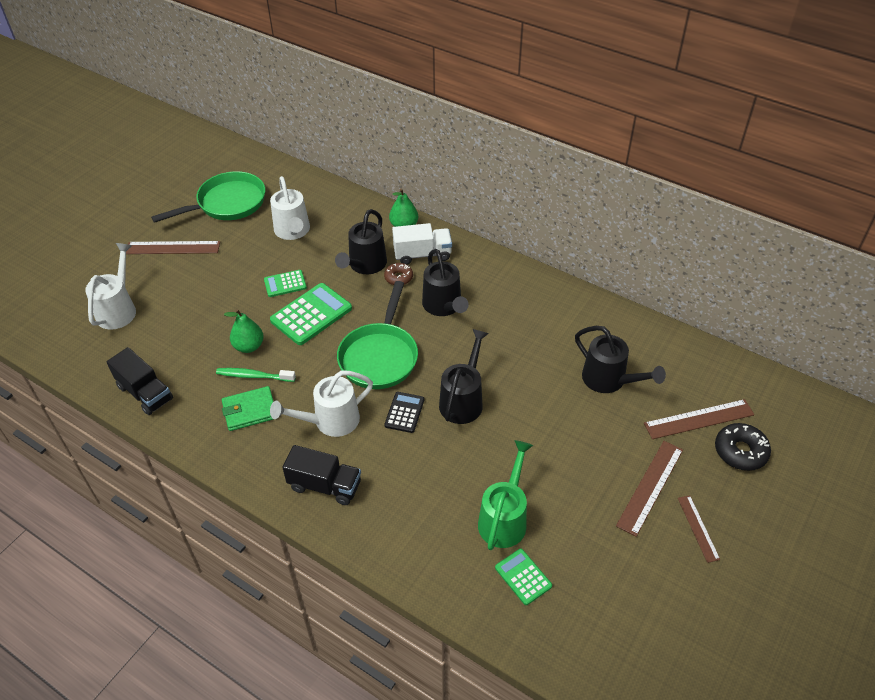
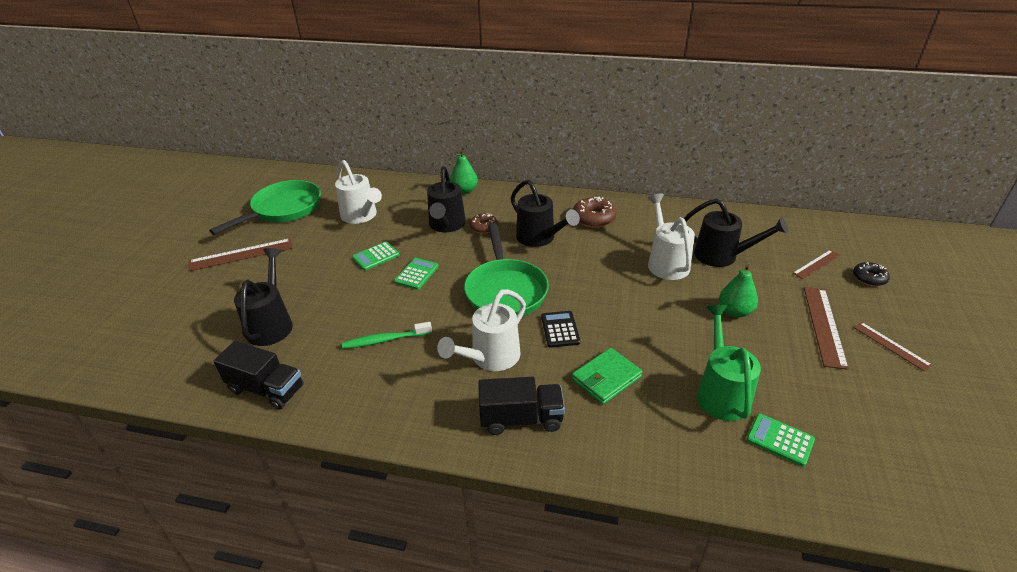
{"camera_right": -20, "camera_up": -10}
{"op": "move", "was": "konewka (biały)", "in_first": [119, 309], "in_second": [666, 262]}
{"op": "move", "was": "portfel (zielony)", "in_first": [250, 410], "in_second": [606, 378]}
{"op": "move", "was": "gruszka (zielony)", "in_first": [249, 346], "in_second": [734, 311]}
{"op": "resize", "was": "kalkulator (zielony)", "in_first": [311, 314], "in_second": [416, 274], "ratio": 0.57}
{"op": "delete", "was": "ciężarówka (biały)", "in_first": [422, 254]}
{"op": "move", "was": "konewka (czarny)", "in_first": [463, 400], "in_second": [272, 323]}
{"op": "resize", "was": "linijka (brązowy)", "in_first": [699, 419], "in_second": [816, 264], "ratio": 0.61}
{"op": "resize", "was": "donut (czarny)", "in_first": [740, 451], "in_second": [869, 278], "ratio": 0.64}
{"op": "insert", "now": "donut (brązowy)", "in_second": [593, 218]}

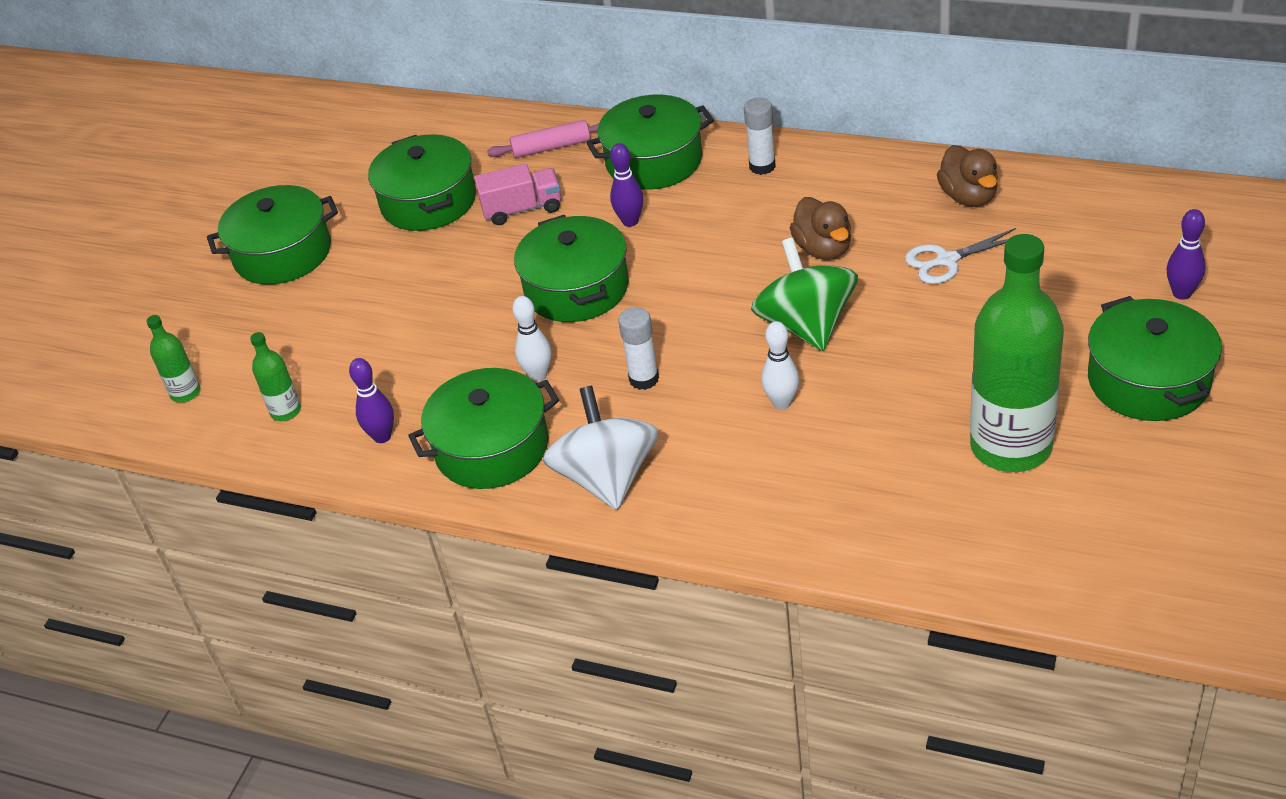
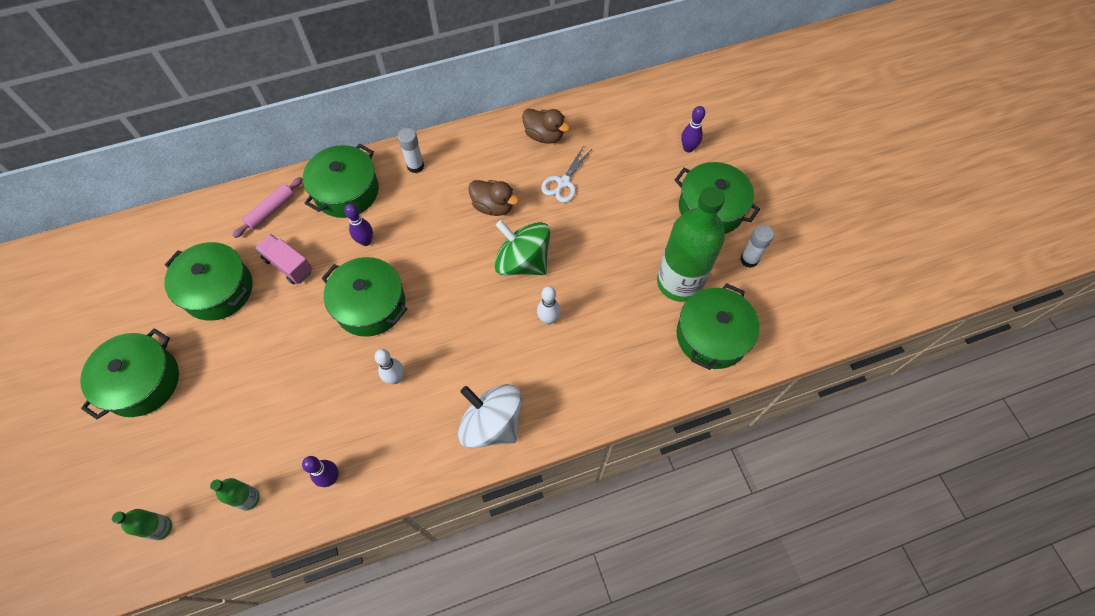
{"camera_right": -45, "camera_up": 20}
{"op": "move", "was": "garnek (zielony)", "in_first": [492, 447], "in_second": [712, 336]}
{"op": "rotate", "was": "ciężarówka (różowy)", "in_first": [522, 209], "in_second": [289, 265], "clockwise": -90}
{"op": "move", "was": "klej w sztyfcie (biały)", "in_first": [644, 379], "in_second": [749, 259]}

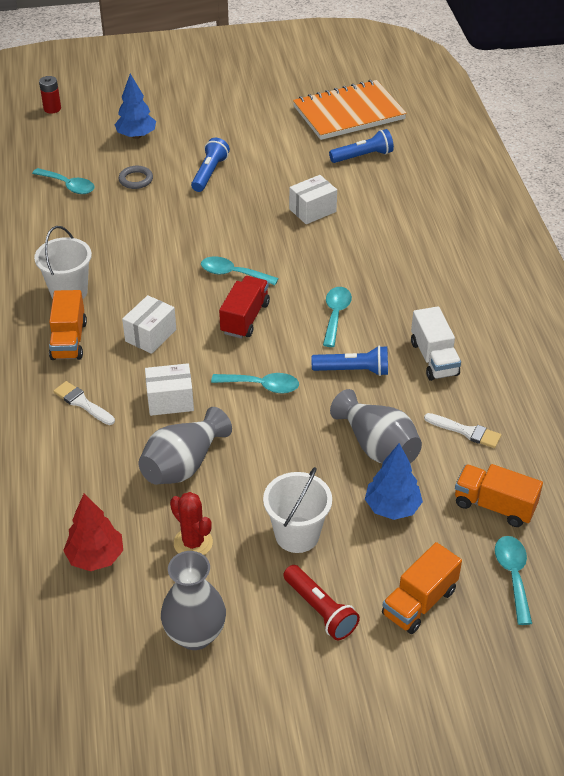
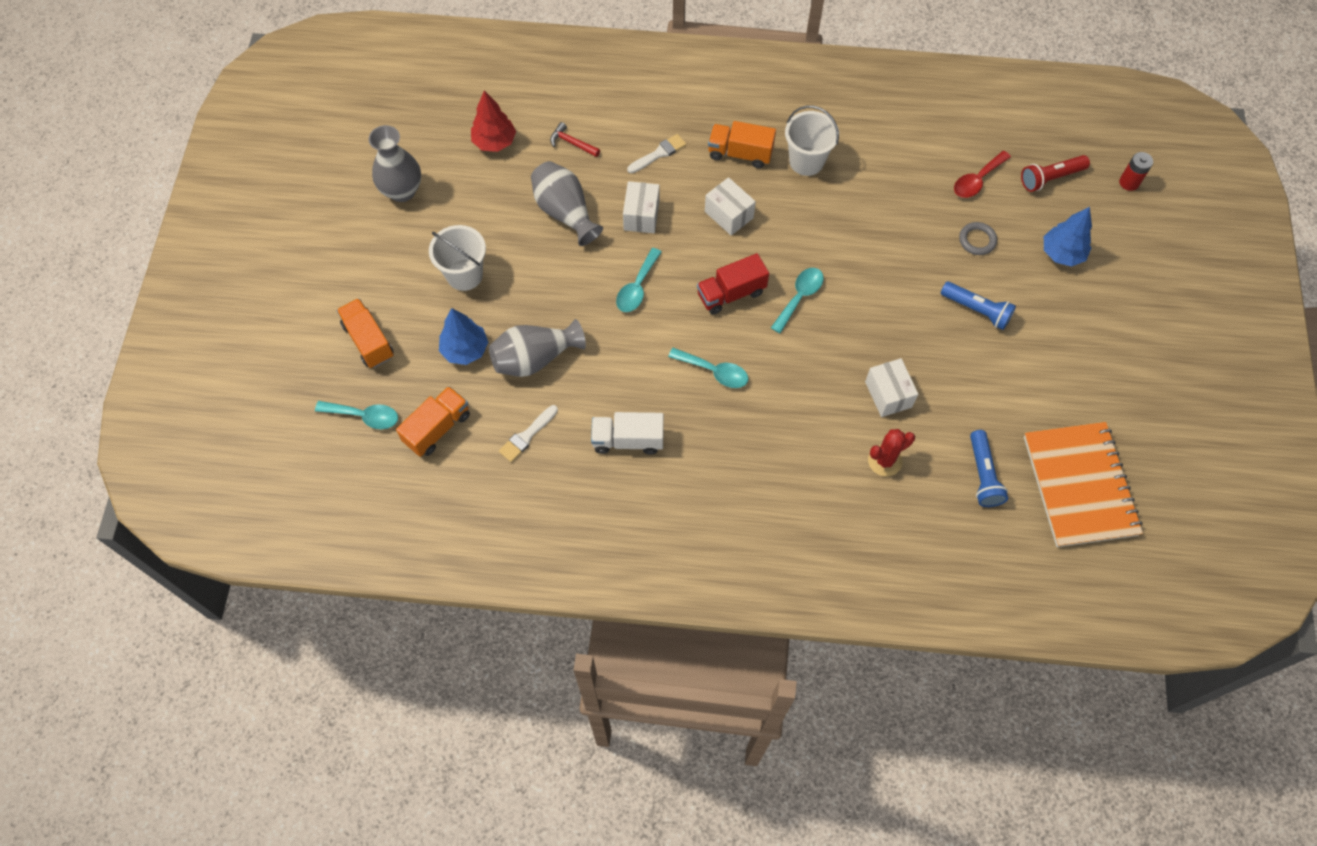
{"camera_right": 105, "camera_up": 20}
{"op": "recolor", "was": "łyżka (turkusowy)", "now": "łyżka (czerwony)", "in_first": [68, 186], "in_second": [977, 180]}
{"op": "move", "was": "kaktus (czerwony)", "in_first": [193, 543], "in_second": [885, 461]}
{"op": "rotate", "was": "ciężarówka (czerwony)", "in_first": [245, 318], "in_second": [731, 293], "clockwise": 120}
{"op": "move", "was": "latarka (czerwony)", "in_first": [320, 610], "in_second": [1050, 178]}
{"op": "delete", "was": "latarka (niebieski)", "in_first": [353, 370]}
{"op": "insert", "now": "młotek (czerwony)", "in_second": [572, 143]}

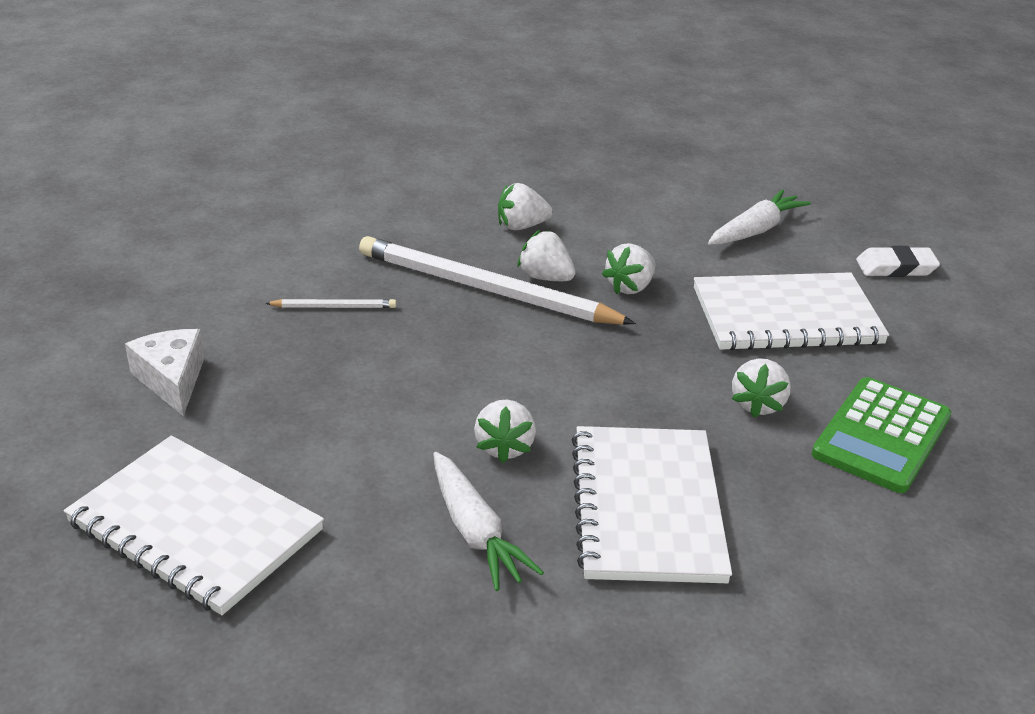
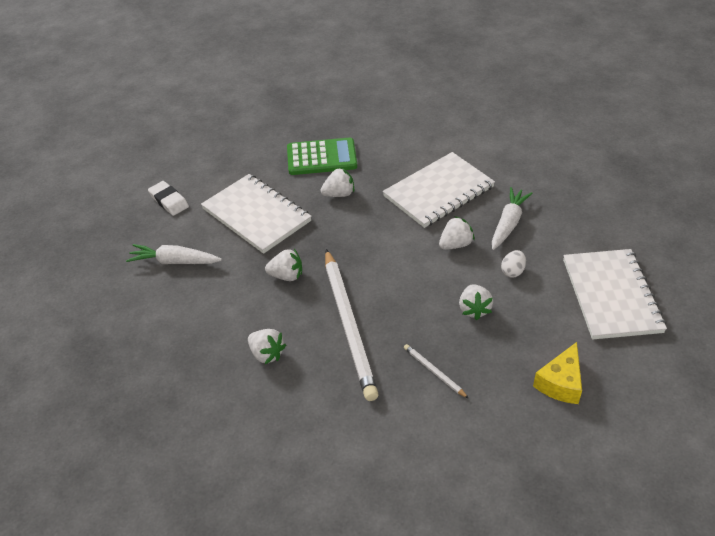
{"camera_right": -125, "camera_up": 10}
{"op": "recolor", "was": "ser (biały)", "now": "ser (żółty)", "in_first": [172, 380], "in_second": [560, 383]}
{"op": "move", "was": "truskawka (biały)", "in_first": [545, 277], "in_second": [474, 309]}
{"op": "insert", "now": "jajko (biały)", "in_second": [512, 271]}

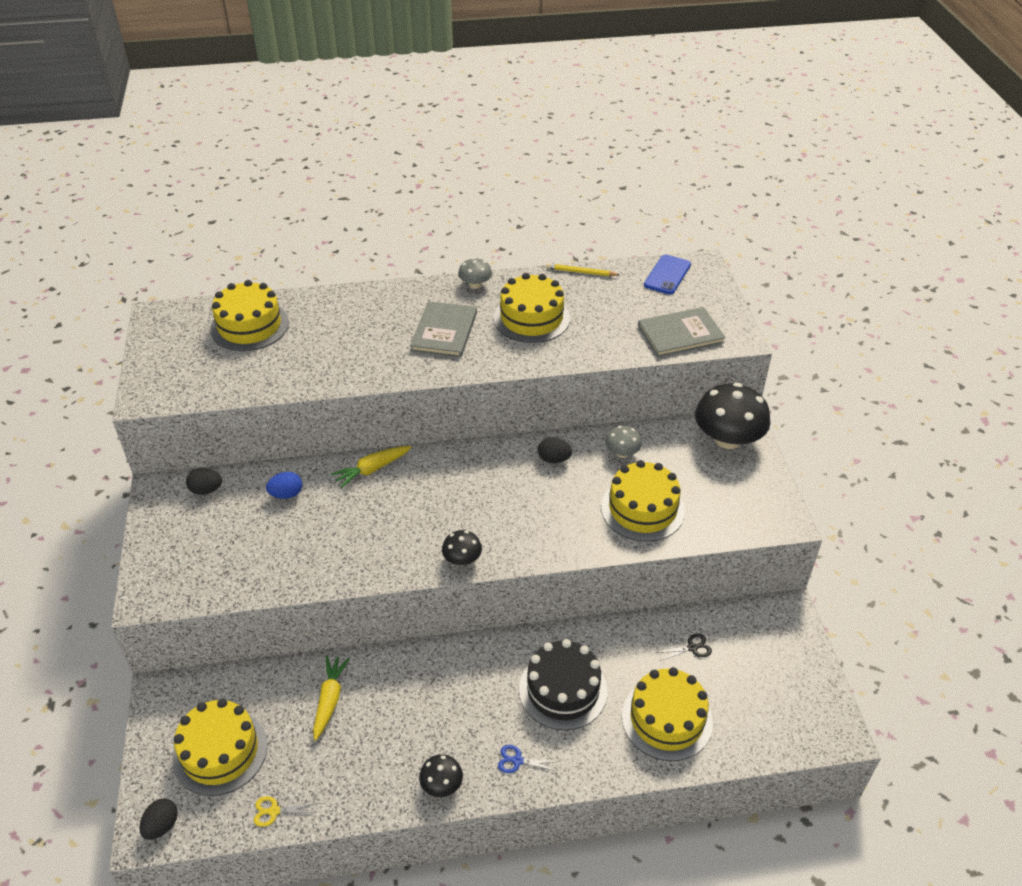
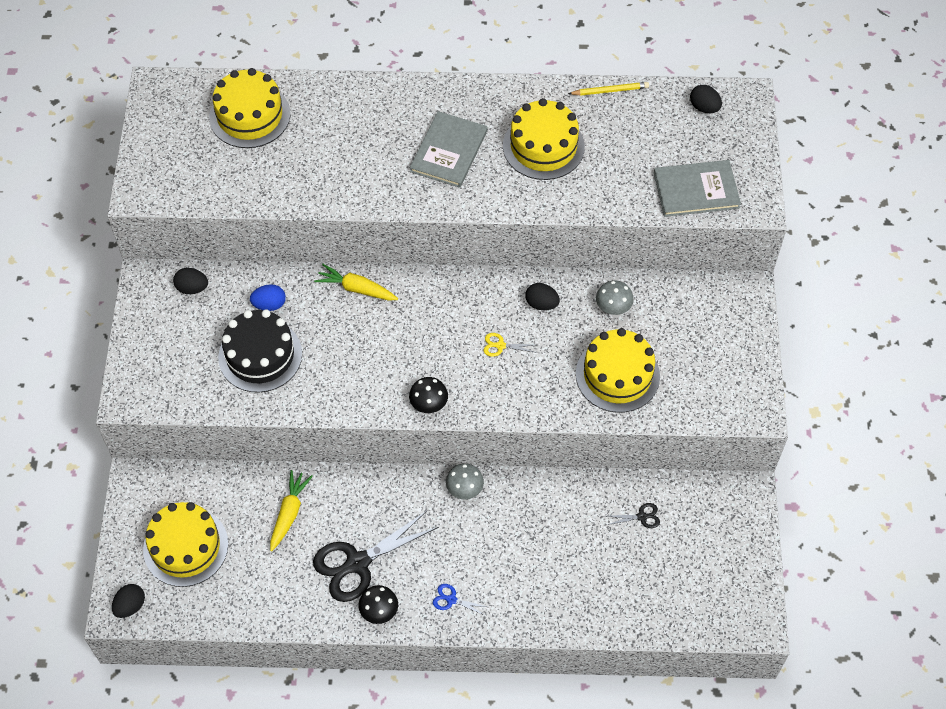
{"camera_right": 10, "camera_up": 15}
{"op": "move", "was": "nożyczki (żółty)", "in_first": [274, 811], "in_second": [500, 346]}
{"op": "rotate", "was": "marchewka (żółty)", "in_first": [371, 469], "in_second": [356, 288], "clockwise": 45}
{"op": "move", "was": "grzyb (szary)", "in_first": [475, 284], "in_second": [464, 488]}
{"op": "move", "was": "tort (czarny)", "in_first": [563, 690], "in_second": [260, 355]}
{"op": "rotate", "was": "ołówek (żółty)", "in_first": [581, 272], "in_second": [610, 90], "clockwise": 150}
{"op": "delete", "was": "tort (żółty)", "in_first": [667, 719]}
{"op": "replace", "was": "telefon (niebieski)", "now": "jajko (czarny)", "in_first": [667, 275], "in_second": [704, 107]}
{"op": "delete", "was": "grzyb (czarny)", "in_first": [728, 439]}
{"op": "insert", "now": "nożyczki (czarny)", "in_second": [357, 563]}

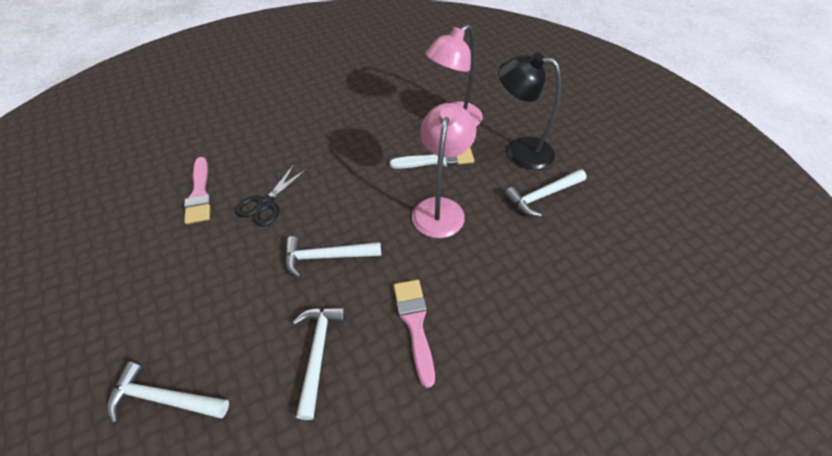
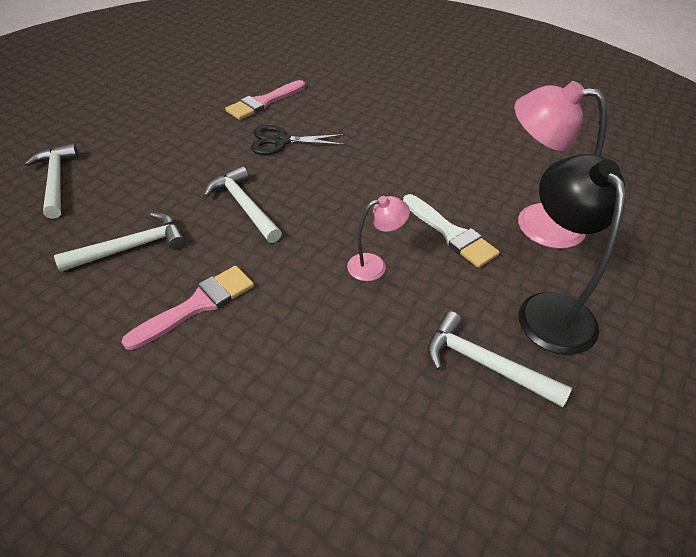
{"camera_right": 60, "camera_up": -5}
{"op": "resize", "was": "lampka (różowy)", "in_first": [440, 208], "in_second": [375, 265], "ratio": 0.54}

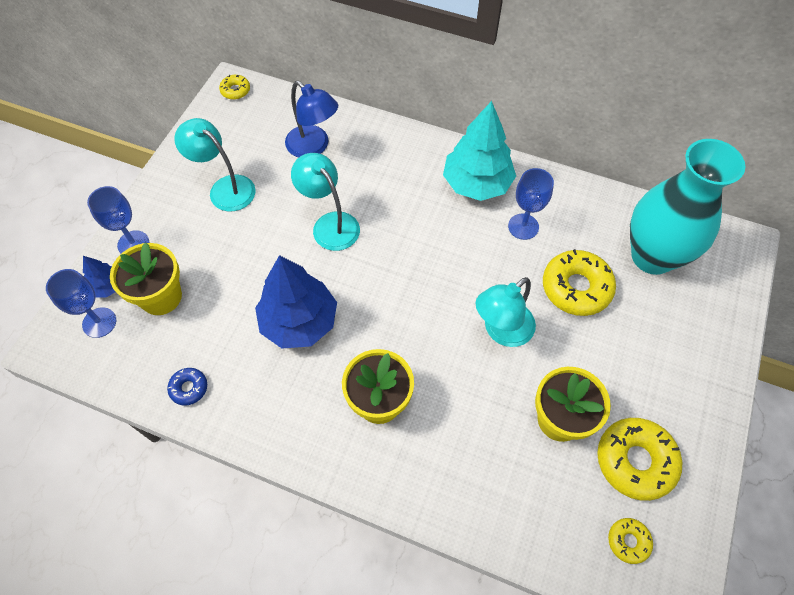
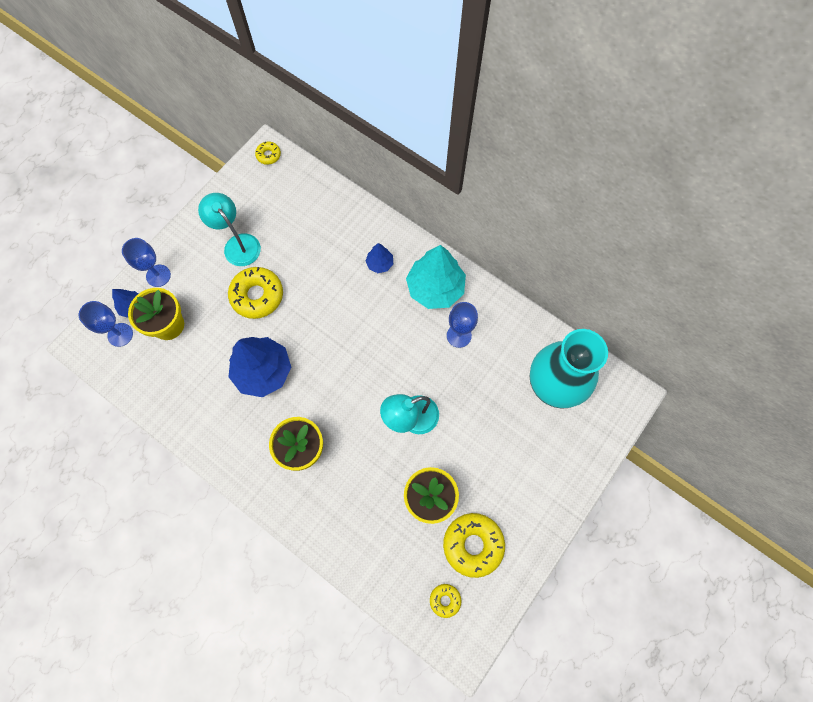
{"camera_right": 15, "camera_up": 10}
{"op": "delete", "was": "donut (niebieski)", "in_first": [189, 388]}
{"op": "delete", "was": "lampka (niebieski)", "in_first": [313, 147]}
{"op": "delete", "was": "lampka (turkusowy)", "in_first": [330, 224]}
{"op": "move", "was": "donut (żółty)", "in_first": [576, 288], "in_second": [257, 296]}
{"op": "insert", "now": "drzewko (niebieski)", "in_second": [380, 263]}

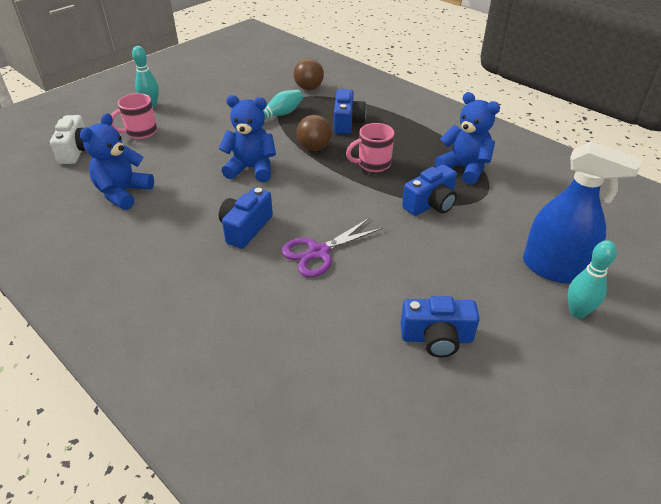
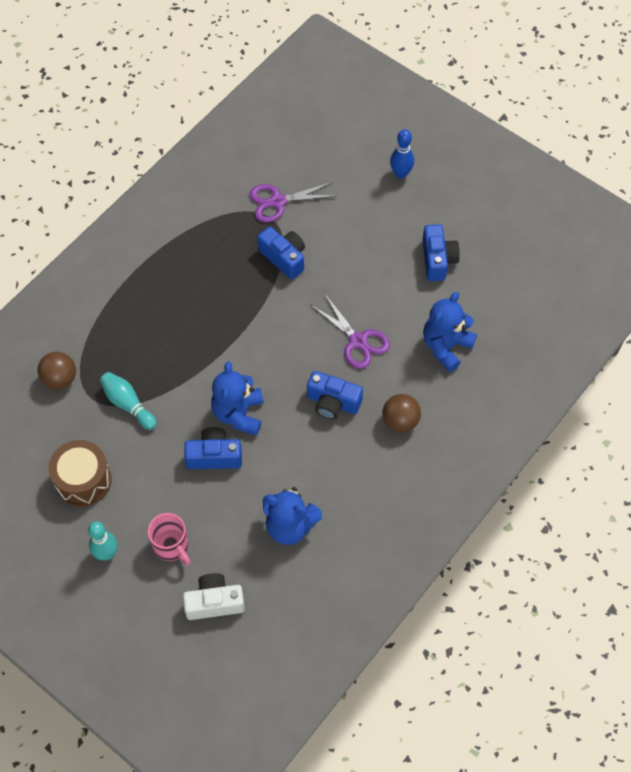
{"camera_right": -95, "camera_up": 20}
{"op": "move", "was": "piłka (brązowy)", "in_first": [314, 148], "in_second": [400, 421]}
{"op": "move", "was": "aparat fotograficzny (niebieski)", "in_first": [347, 122], "in_second": [214, 456]}
{"op": "delete", "was": "kubek (różowy)", "in_first": [373, 164]}
{"op": "move", "was": "miś (niebieski)", "in_first": [464, 168], "in_second": [446, 346]}
{"op": "delete", "was": "spryskiwacz (niebieski)", "in_first": [554, 268]}
{"op": "recolor", "was": "kręgiel (turkusowy)", "now": "kręgiel (niebieski)", "in_first": [577, 312], "in_second": [400, 173]}
{"op": "insert", "now": "bęben (brązowy)", "in_second": [83, 480]}
{"op": "insert", "now": "nożyczki (fioletowy)", "in_second": [278, 201]}

